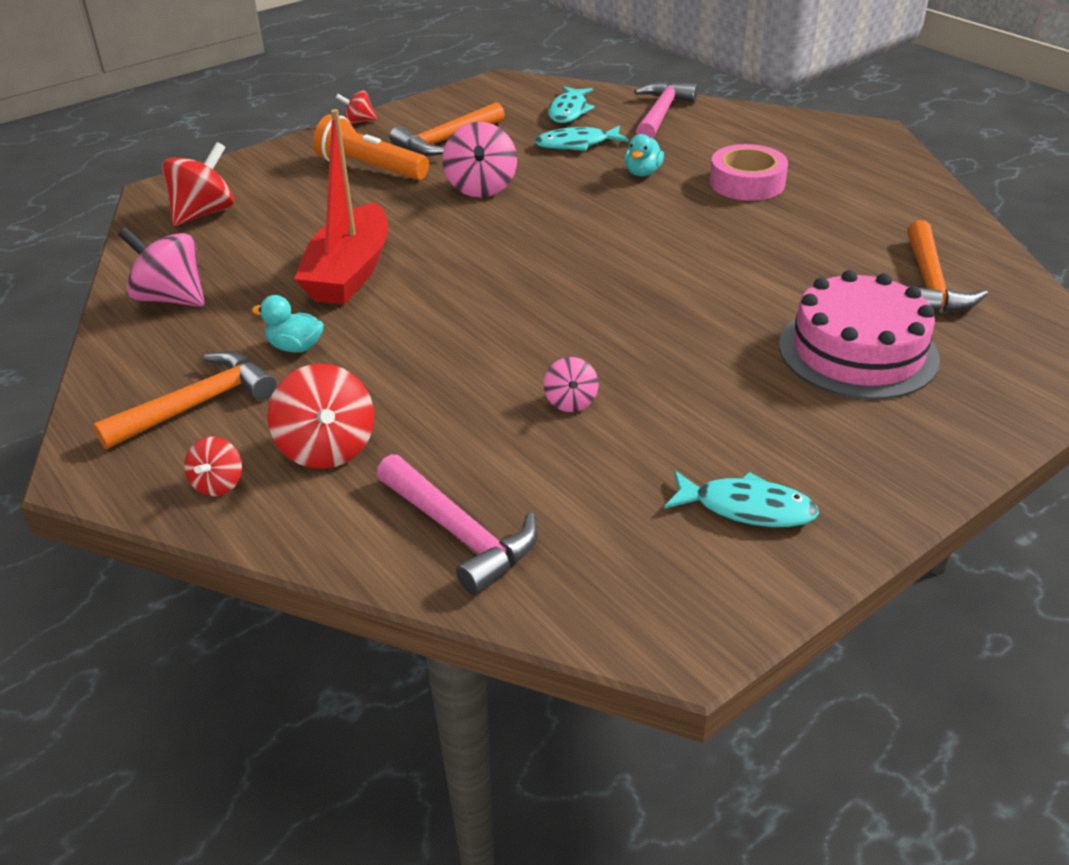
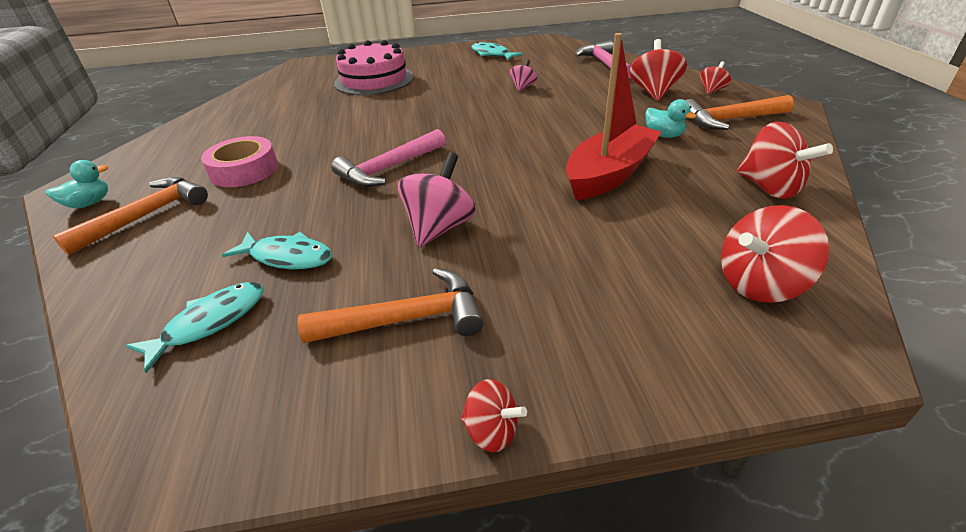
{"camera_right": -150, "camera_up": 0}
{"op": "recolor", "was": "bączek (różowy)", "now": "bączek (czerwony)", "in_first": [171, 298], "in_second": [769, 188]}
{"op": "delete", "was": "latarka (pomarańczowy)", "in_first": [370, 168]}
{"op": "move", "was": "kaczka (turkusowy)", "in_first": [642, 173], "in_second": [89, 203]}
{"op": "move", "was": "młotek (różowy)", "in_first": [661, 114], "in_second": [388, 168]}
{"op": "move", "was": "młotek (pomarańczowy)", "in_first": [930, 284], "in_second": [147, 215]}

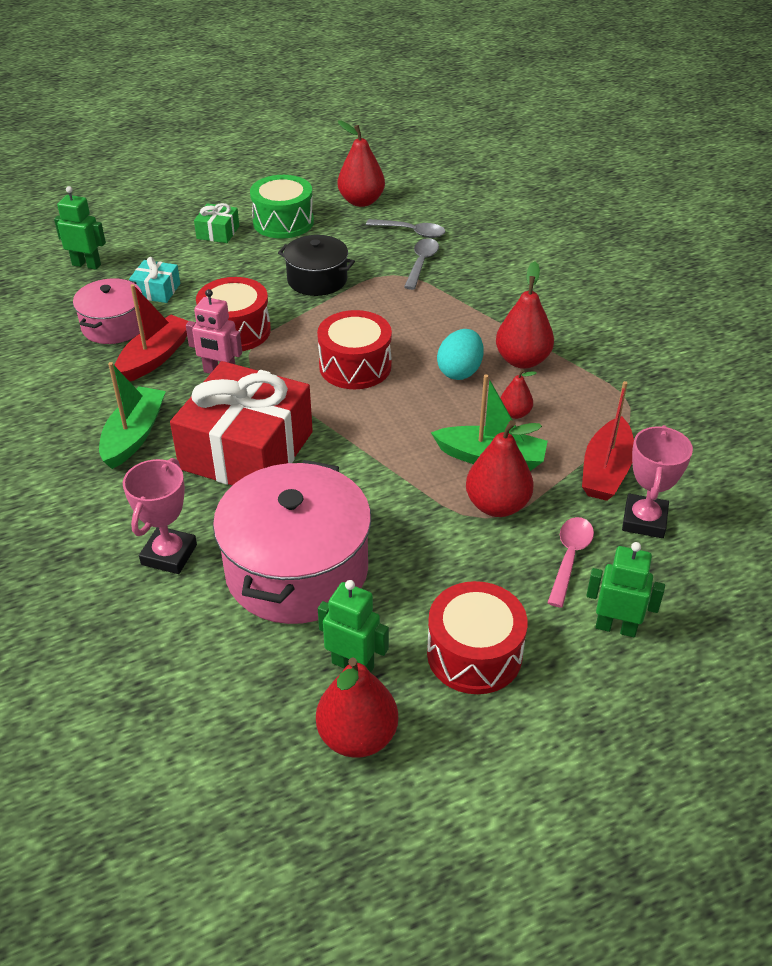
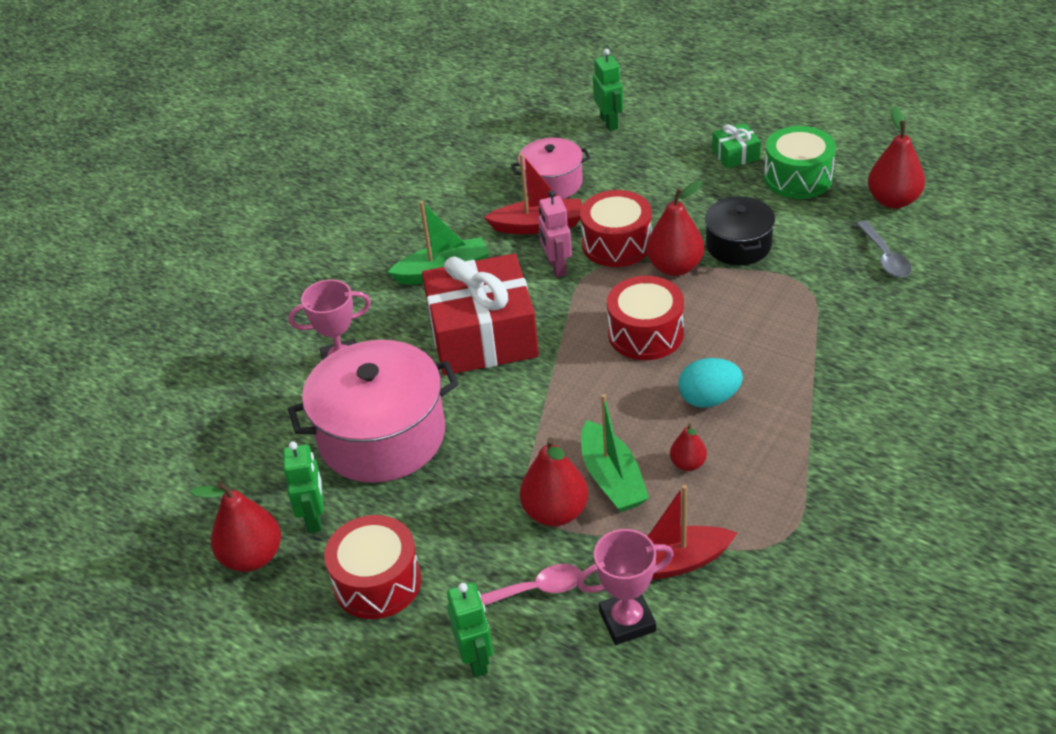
{"camera_right": 60, "camera_up": 0}
{"op": "delete", "was": "prezent (turkusowy)", "in_first": [156, 290]}
{"op": "delete", "was": "łyżka (szary)", "in_first": [421, 263]}
{"op": "move", "was": "gruszka (czerwony)", "in_first": [522, 360], "in_second": [675, 267]}

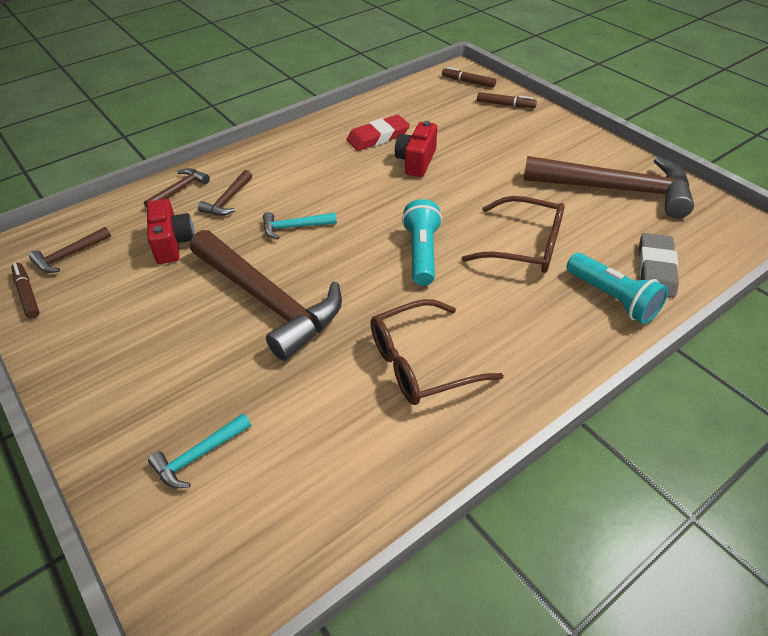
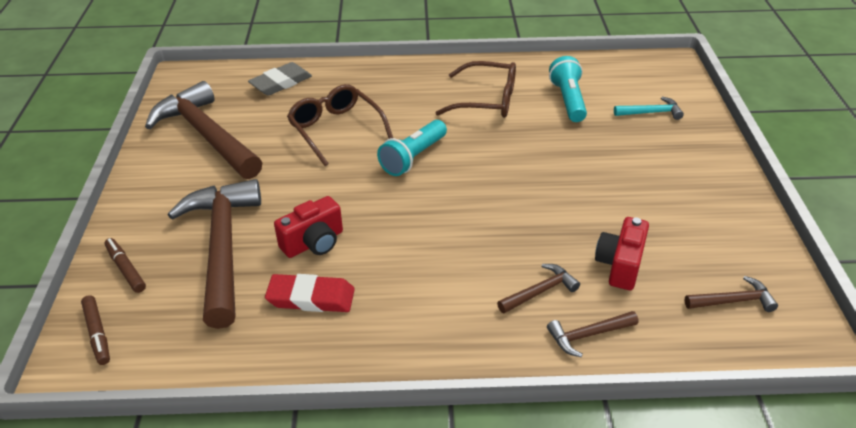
{"camera_right": -145, "camera_up": -5}
{"op": "delete", "was": "flamaster (brązowy)", "in_first": [27, 294]}
{"op": "move", "was": "młotek (brązowy)", "in_first": [268, 301], "in_second": [222, 248]}
{"op": "delete", "was": "młotek (turkusowy)", "in_first": [295, 227]}
{"op": "move", "was": "latarka (turkusowy)", "in_first": [612, 298], "in_second": [568, 100]}

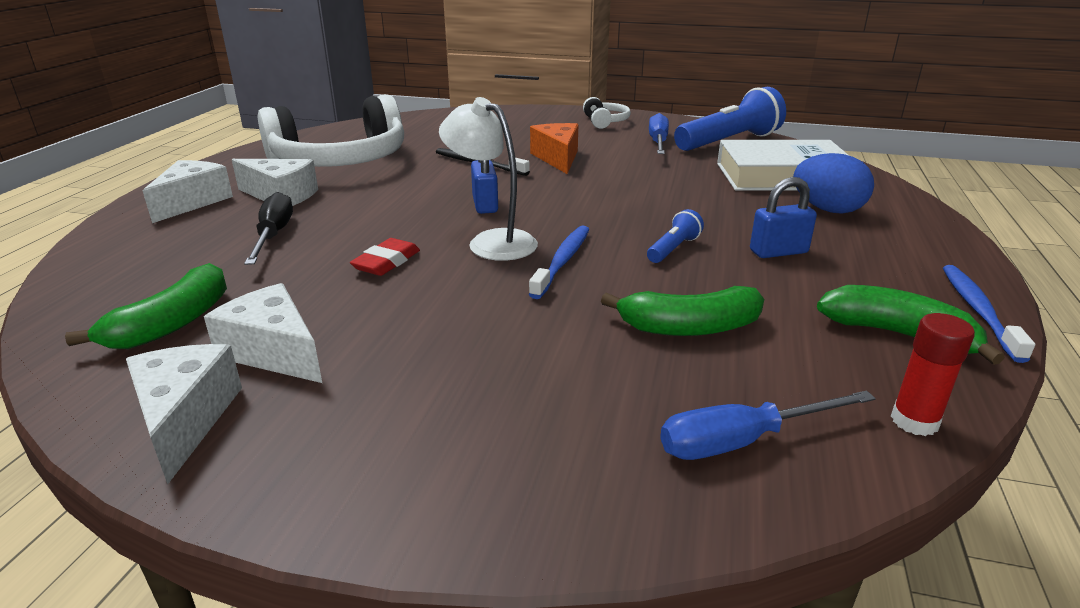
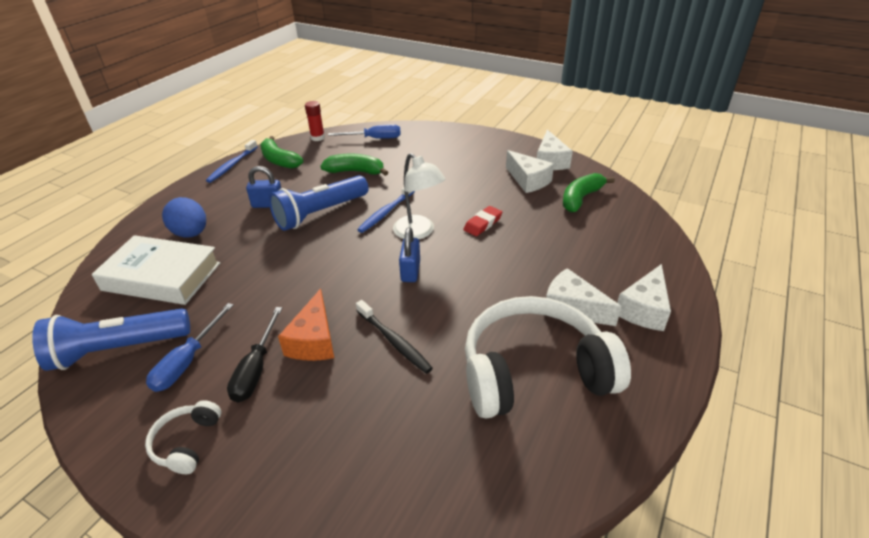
{"camera_right": -165, "camera_up": 10}
{"op": "move", "was": "śrubokręt (czarny)", "in_first": [274, 235], "in_second": [256, 369]}
{"op": "resize", "was": "latarka (niebieski)", "in_first": [673, 249], "in_second": [320, 213], "ratio": 2.17}

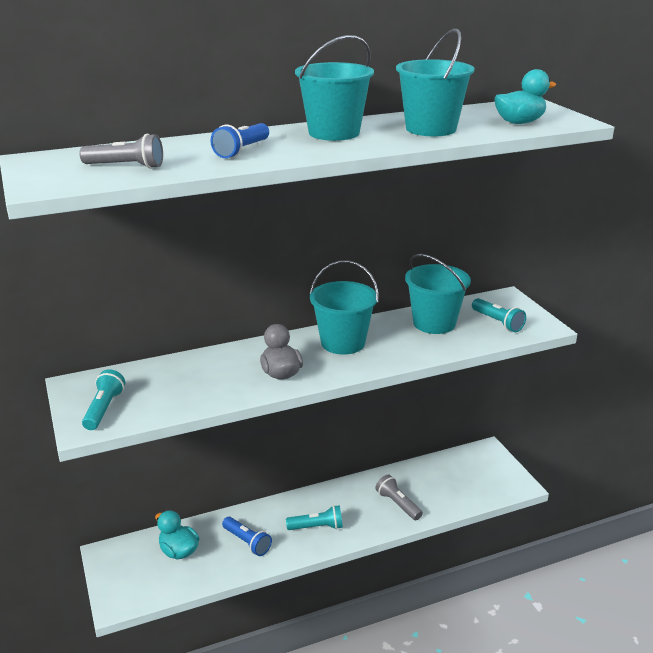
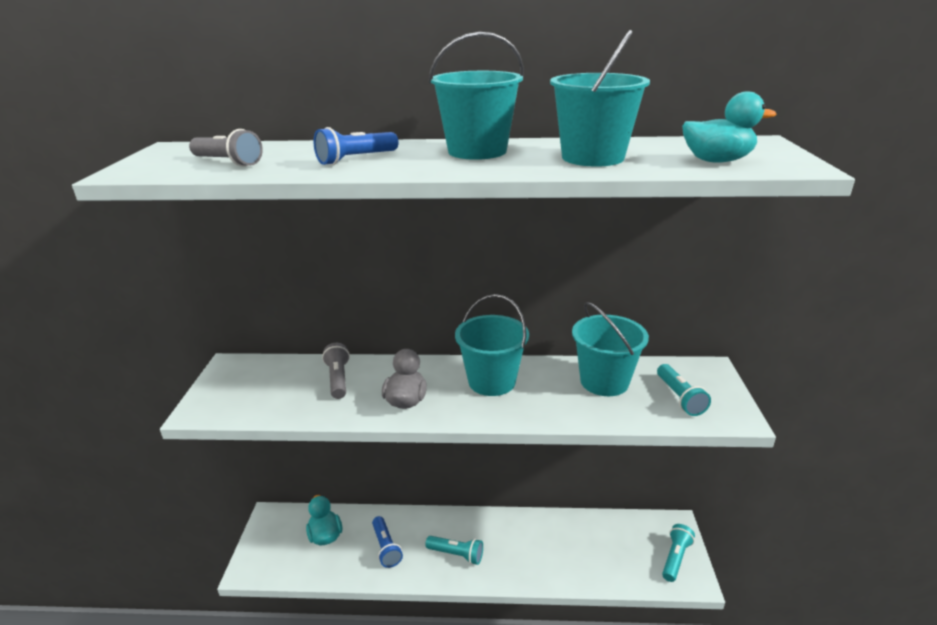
{"camera_right": 25, "camera_up": 0}
{"op": "move", "was": "latarka (turkusowy)", "in_first": [104, 409], "in_second": [675, 558]}
{"op": "move", "was": "latarka (szary)", "in_first": [397, 504], "in_second": [338, 379]}

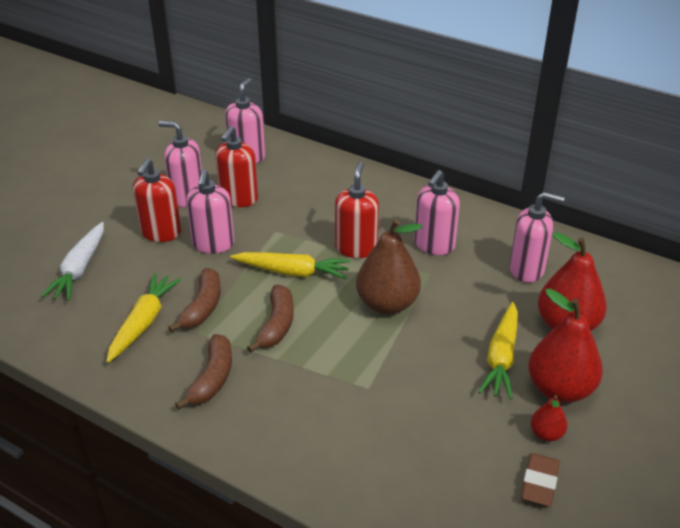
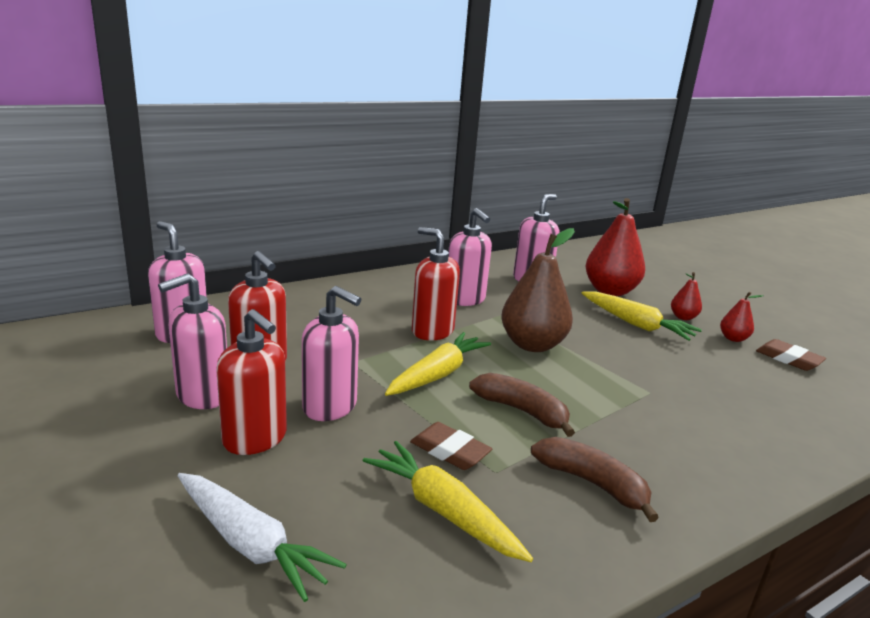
{"camera_right": -65, "camera_up": -15}
{"op": "replace", "was": "banan (brązowy)", "now": "gumka do mazania (brązowy)", "in_first": [203, 307], "in_second": [449, 451]}
{"op": "resize", "was": "gruszka (czerwony)", "in_first": [560, 389], "in_second": [683, 317], "ratio": 0.48}

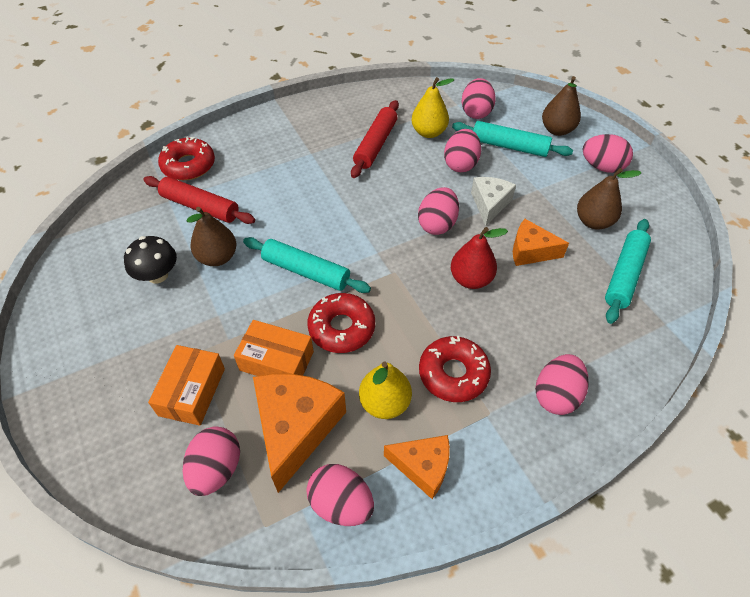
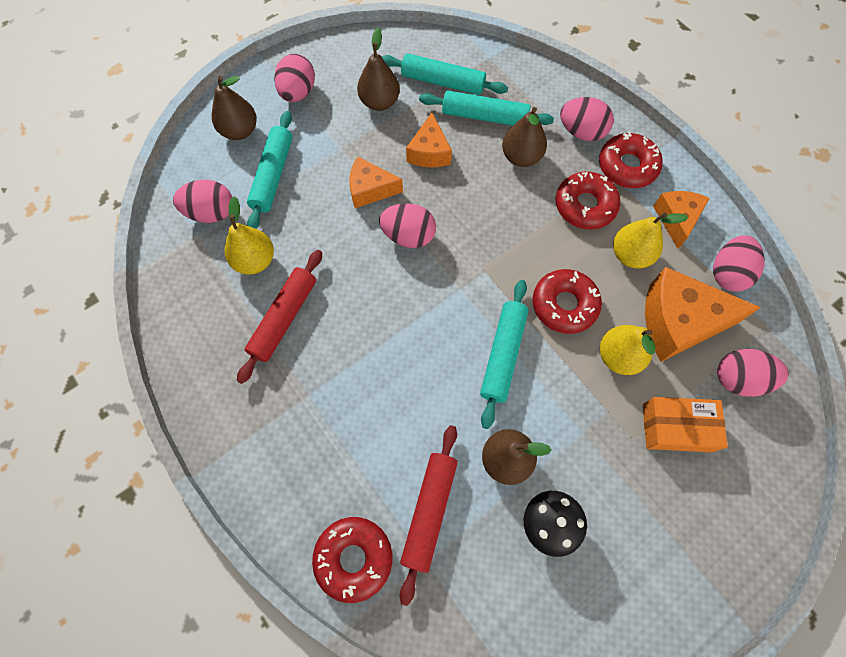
{"camera_right": -100, "camera_up": 15}
{"op": "replace", "was": "pudełko (pomarańczowy)", "now": "gruszka (żółty)", "in_first": [276, 361], "in_second": [618, 356]}
{"op": "rotate", "was": "wałek do ciasta (czerwony)", "in_first": [375, 145], "in_second": [284, 318], "clockwise": -75}
{"op": "delete", "was": "jajko (różowy)", "in_first": [460, 164]}
{"op": "delete", "was": "gruszka (czerwony)", "in_first": [471, 279]}
{"op": "recolor", "was": "ser (biały)", "now": "ser (pomarańczowy)", "in_first": [489, 204], "in_second": [370, 189]}
{"op": "insert", "now": "wałek do ciasta (turkusowy)", "in_second": [484, 117]}
{"op": "insert", "now": "gruszka (brązowy)", "in_second": [521, 157]}
{"op": "insert", "now": "donut (czerwony)", "in_second": [627, 166]}

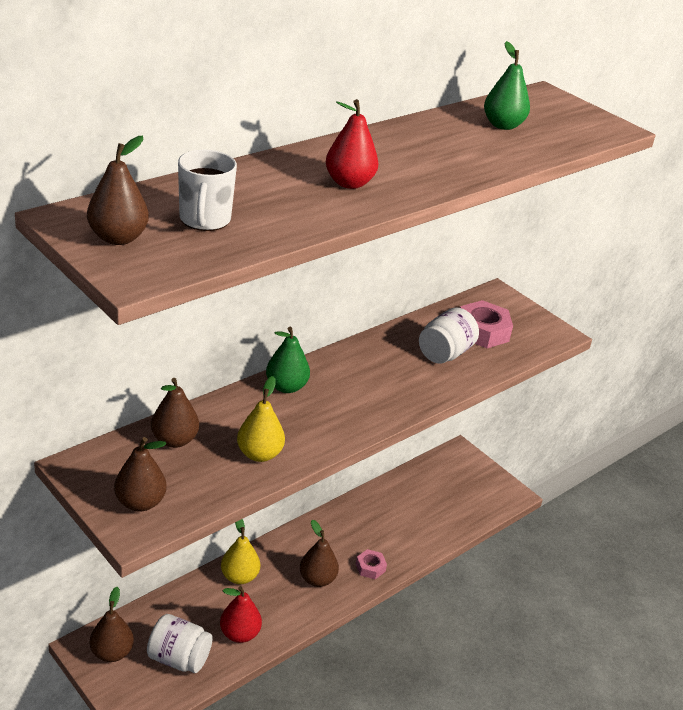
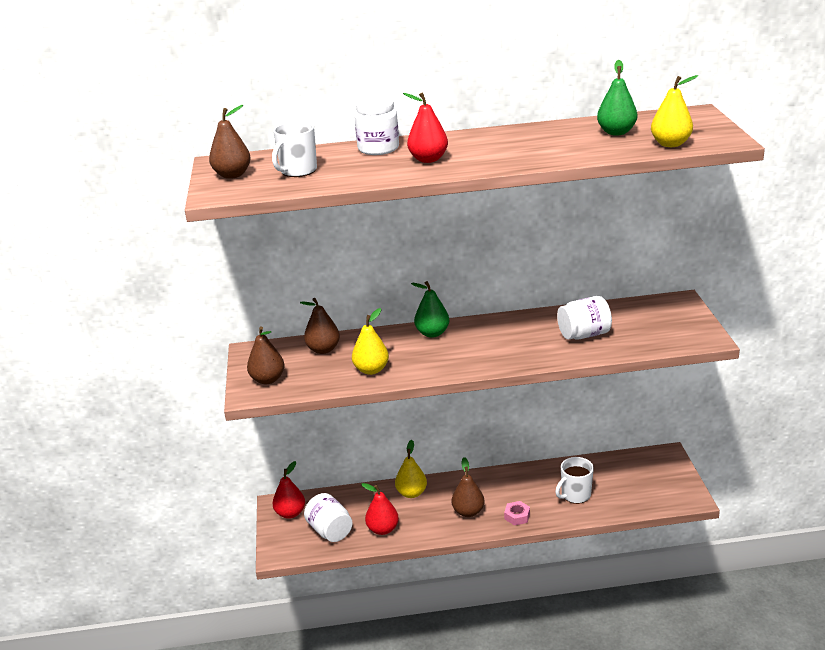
{"camera_right": 40, "camera_up": -5}
{"op": "recolor", "was": "gruszka (brązowy)", "now": "gruszka (czerwony)", "in_first": [111, 652], "in_second": [290, 513]}
{"op": "delete", "was": "nakrętka (różowy)", "in_first": [482, 331]}
{"op": "insert", "now": "słoik (biały)", "in_second": [378, 148]}
{"op": "insert", "now": "kubek (biały)", "in_second": [575, 495]}
{"op": "insert", "now": "gruszka (żółty)", "in_second": [670, 144]}

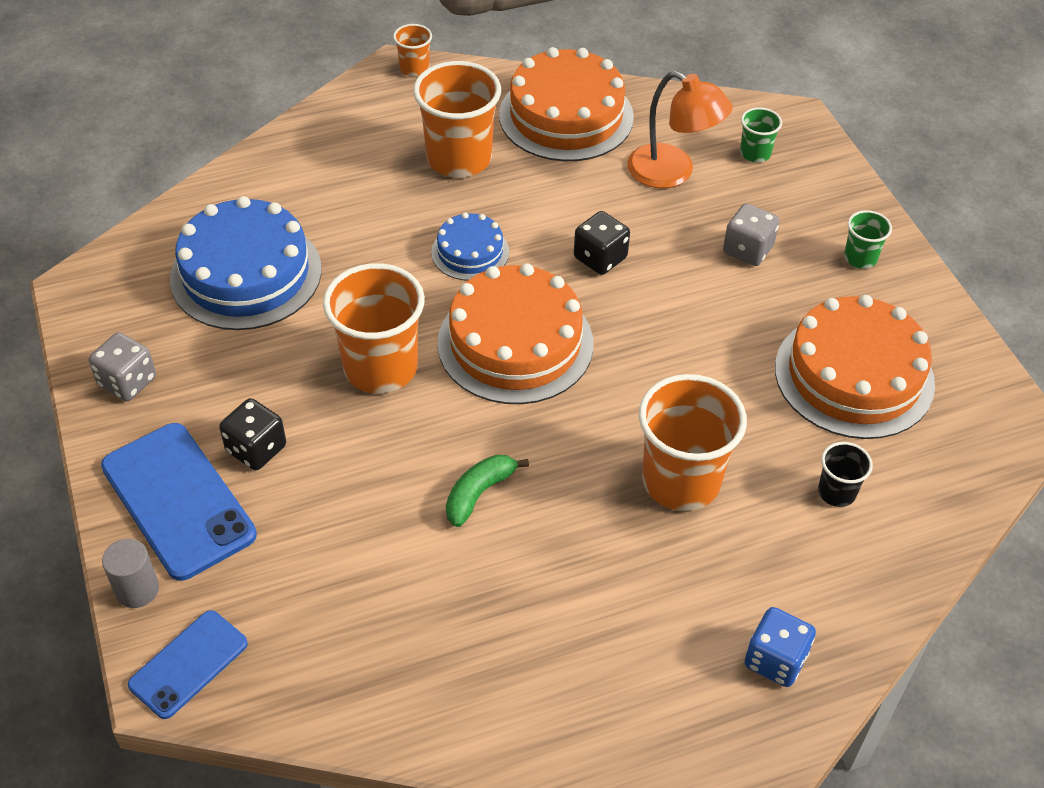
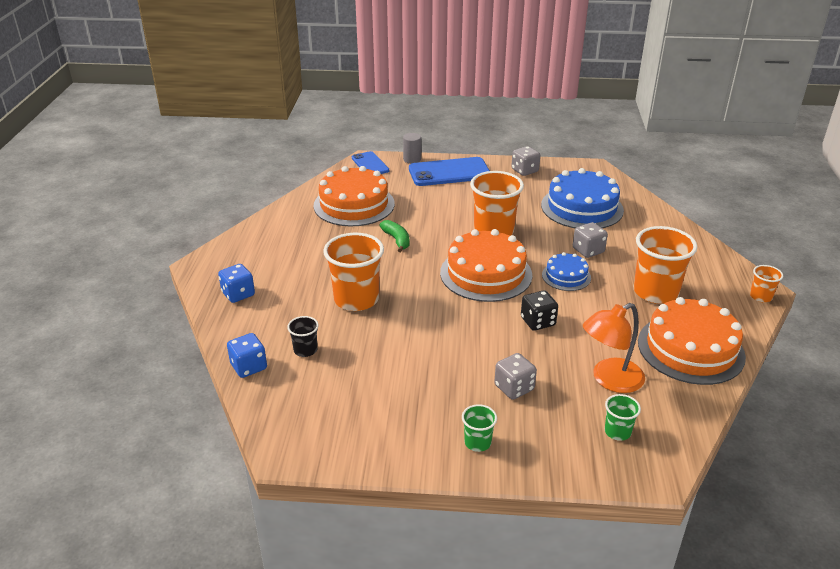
{"camera_right": 115, "camera_up": -15}
{"op": "delete", "was": "kostka do gry (czarny)", "in_first": [256, 449]}
{"op": "move", "was": "tort (pomarańczowy)", "in_first": [854, 375], "in_second": [354, 204]}
{"op": "insert", "now": "kostka do gry (niebieski)", "in_second": [249, 367]}
{"op": "insert", "now": "kostka do gry (szary)", "in_second": [588, 250]}

